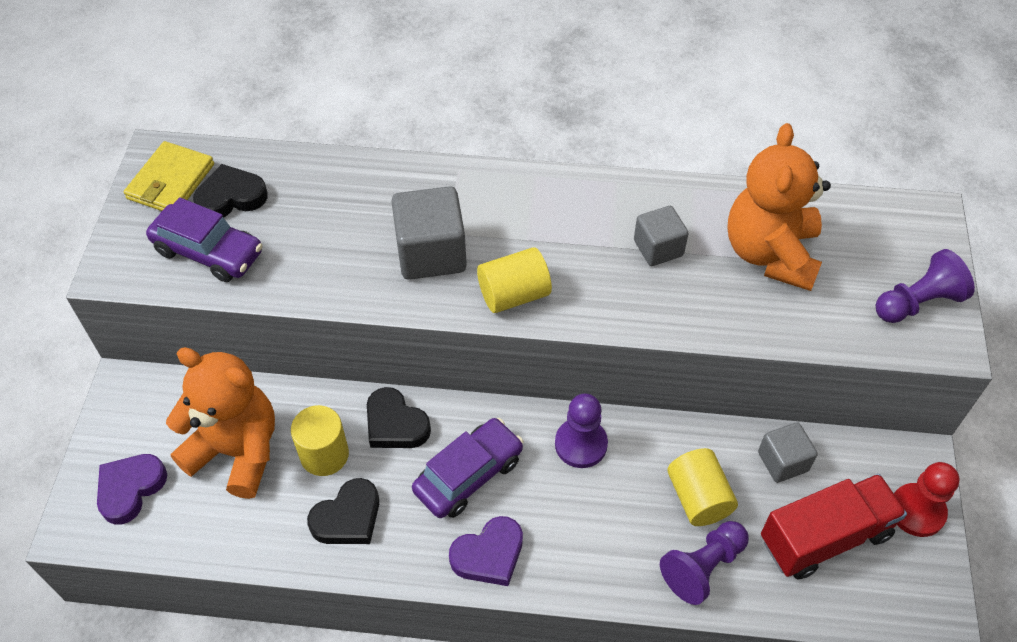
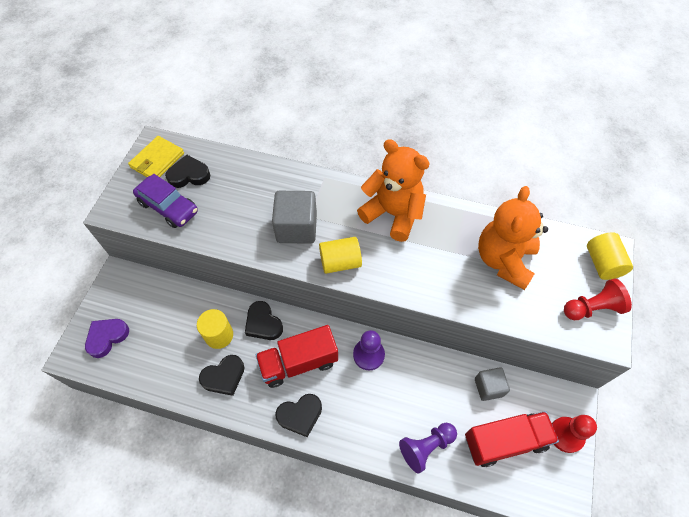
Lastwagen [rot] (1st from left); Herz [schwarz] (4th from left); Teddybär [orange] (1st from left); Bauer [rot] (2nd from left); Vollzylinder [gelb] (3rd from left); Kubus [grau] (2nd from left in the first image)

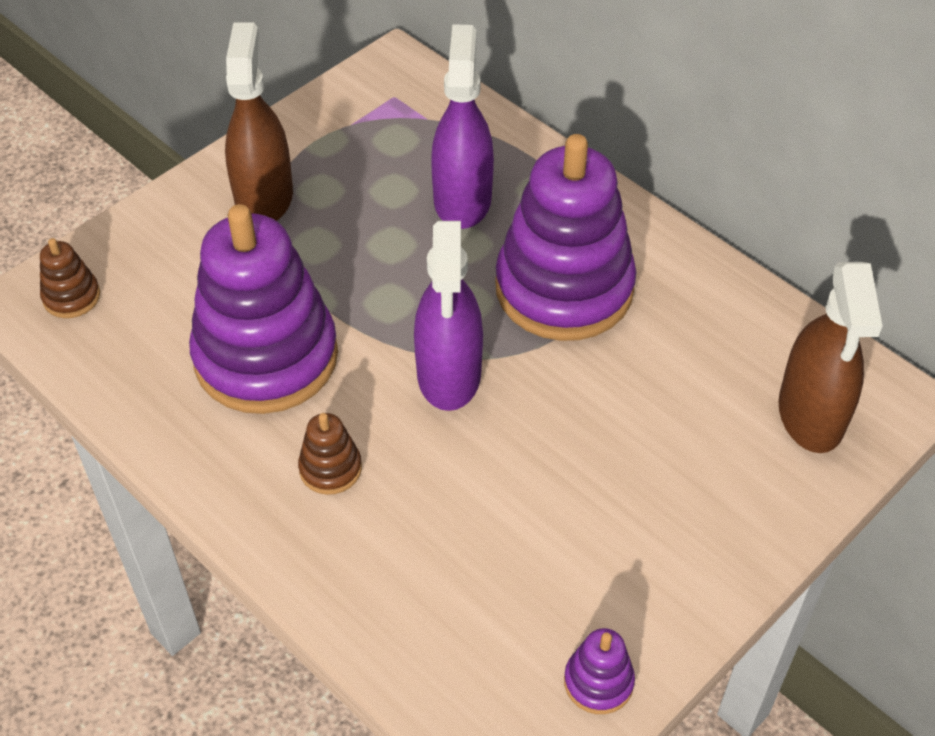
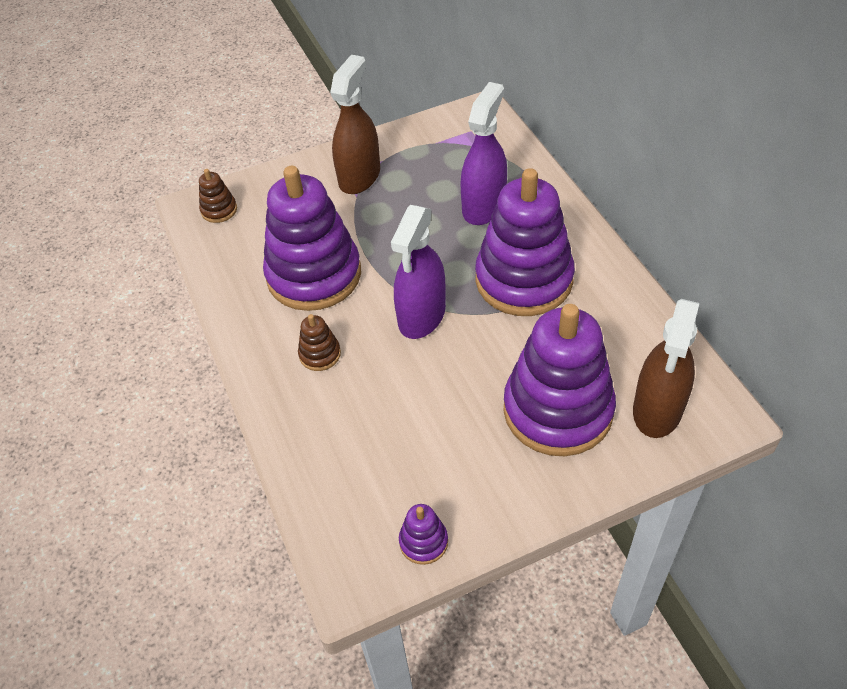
Stapelspielzeug [lila] (4th from left)

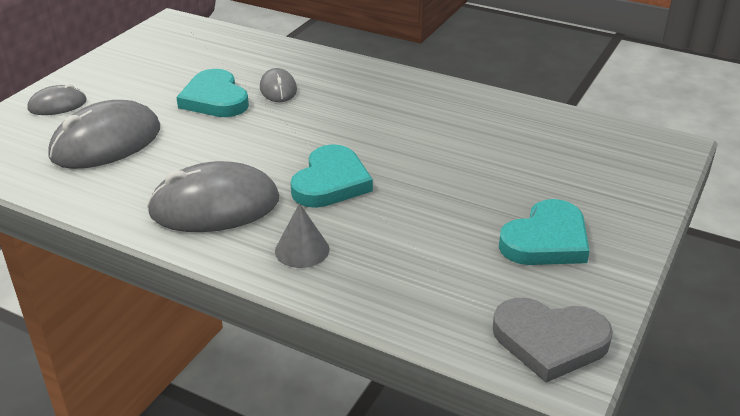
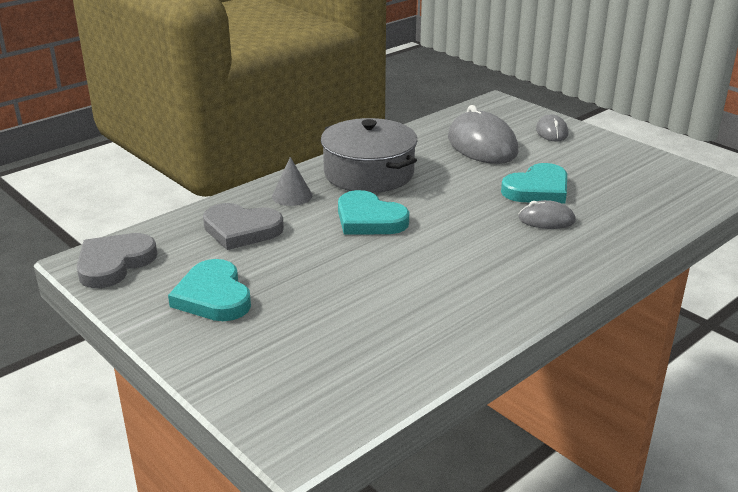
Herz [grau] (2nd from left); Kochtopf [grau]; Herz [türkis] (3rd from left)

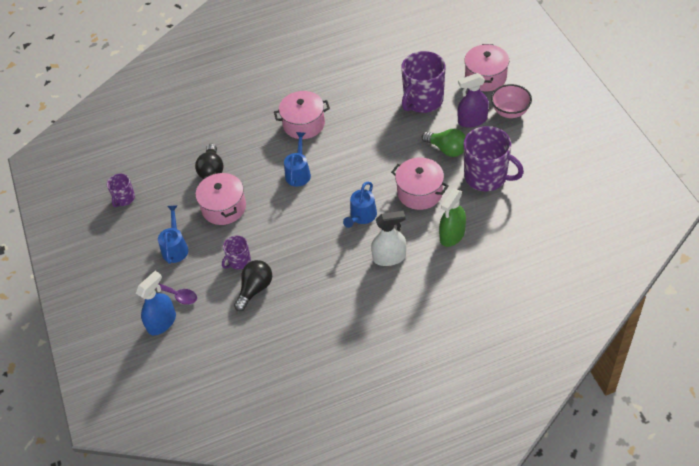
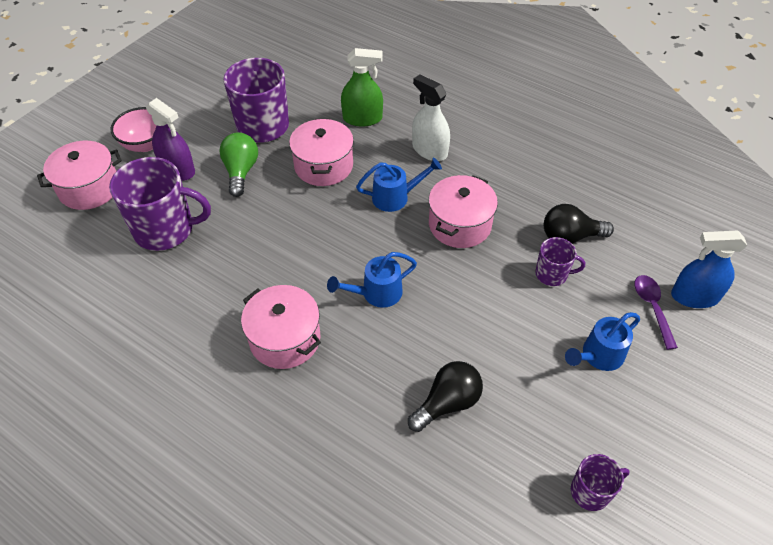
Kochtopf [rosa] (4th from left)

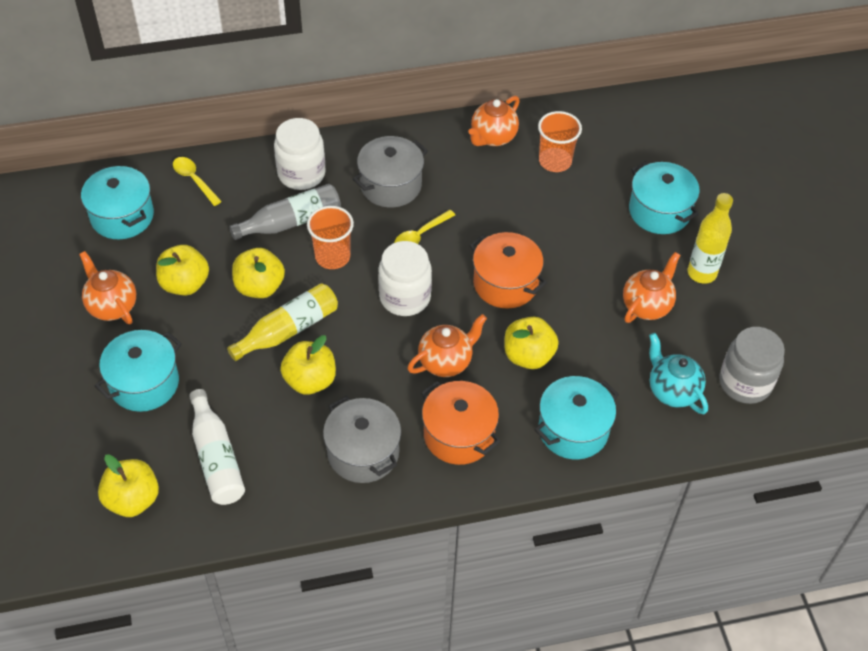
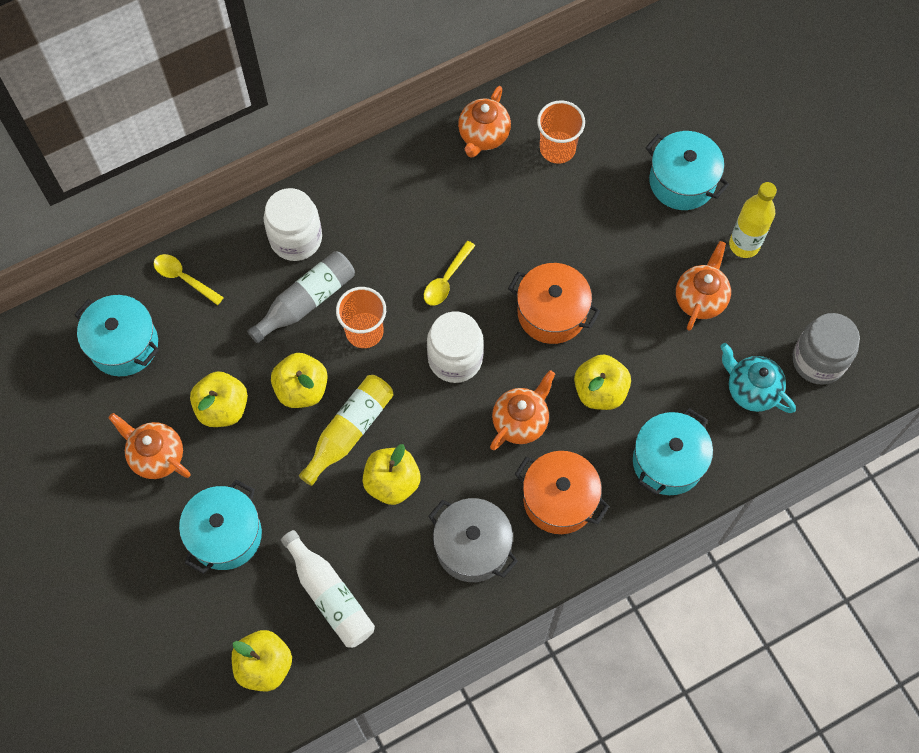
Kochtopf [grau] (2nd from left in the first image)

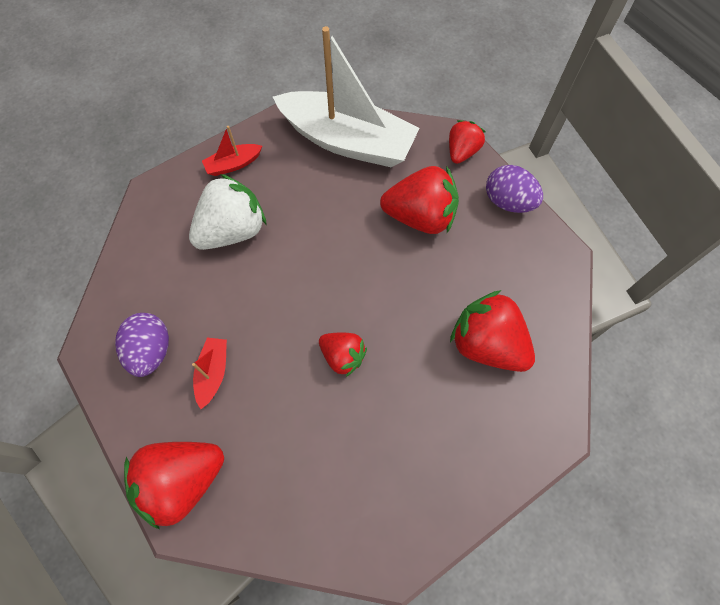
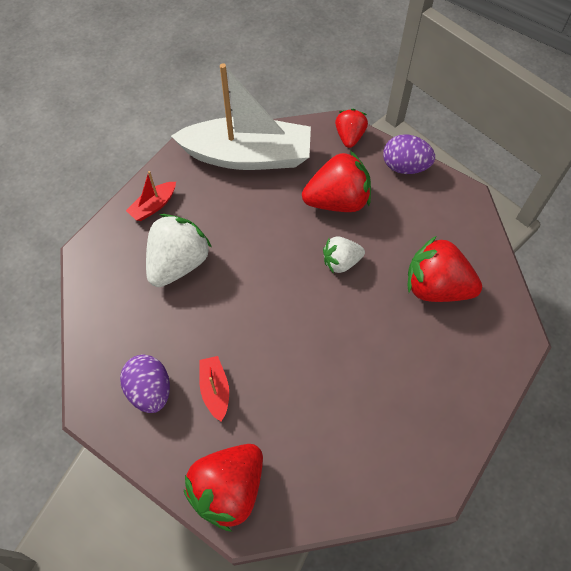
Erdbeere [weiß] (2nd from left); Erdbeere [rot] (2nd from left in the first image)

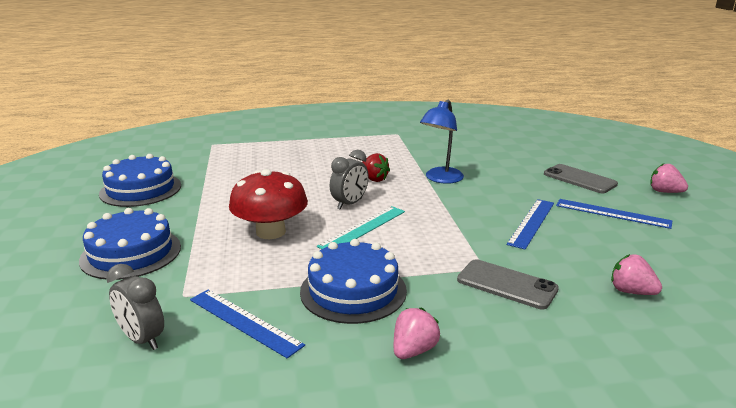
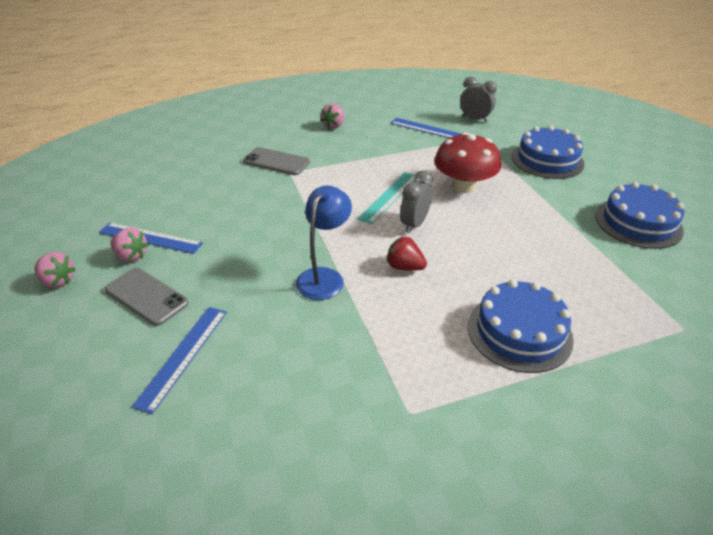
Erdbeere [rosa] (2nd from left); Lineal [blau] (2nd from left); Kuchen [blau] (1st from left)

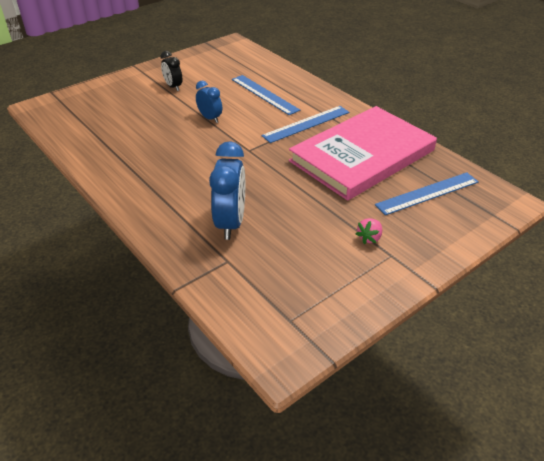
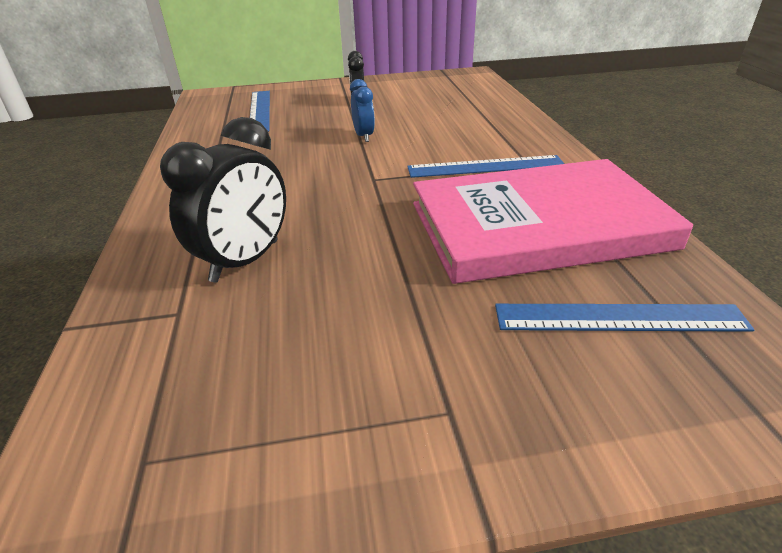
Wecker [schwarz] (1st from left); Lineal [blau] (1st from left); Erdbeere [rosa]

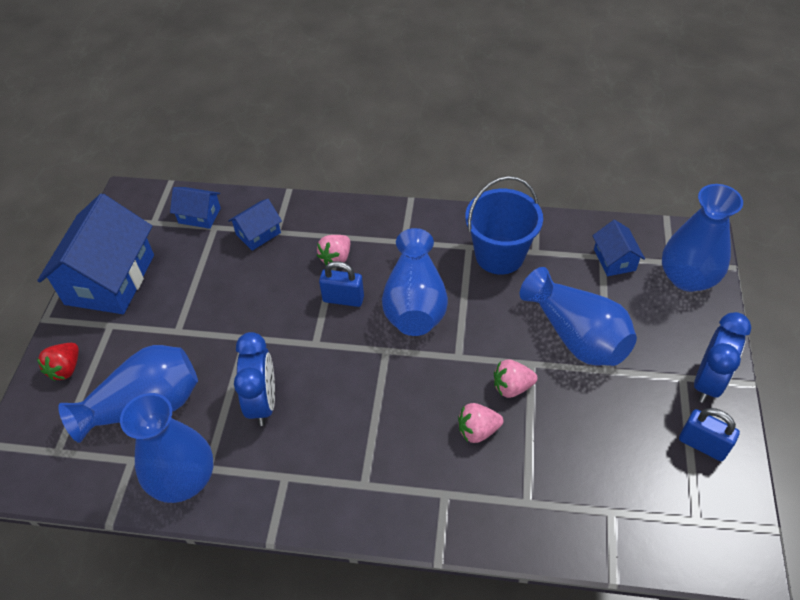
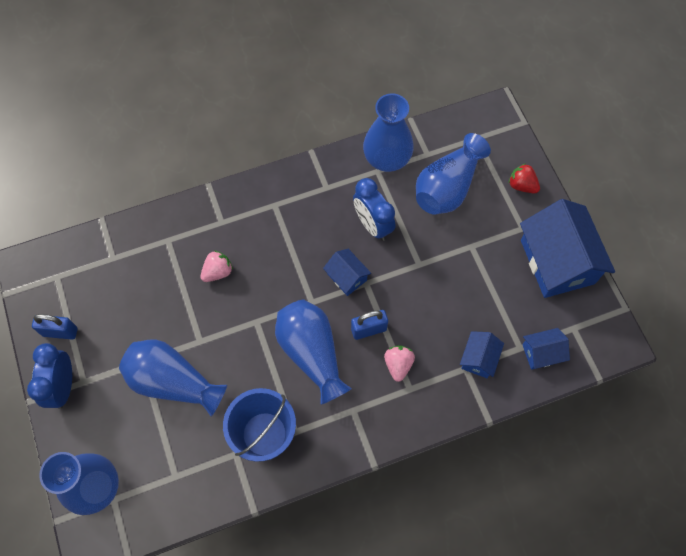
Haus [blau] (1st from left); Erdbeere [rot]; Erdbeere [rosa] (3rd from left in the first image)

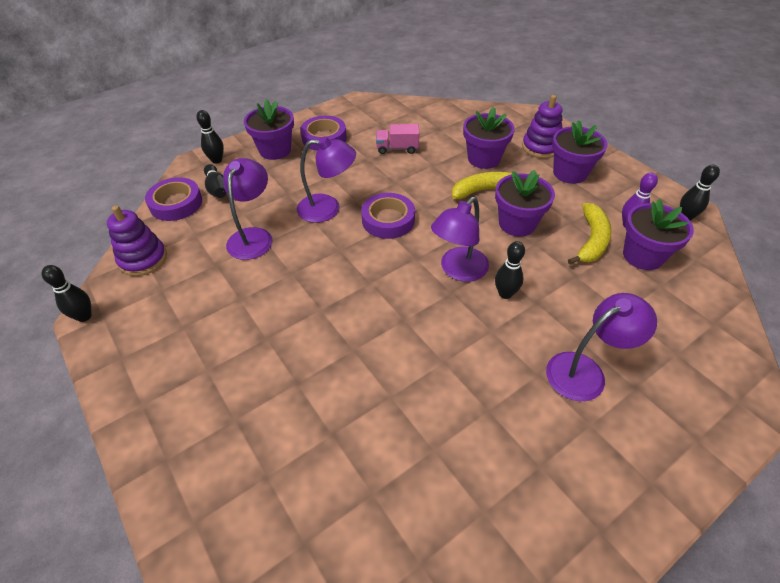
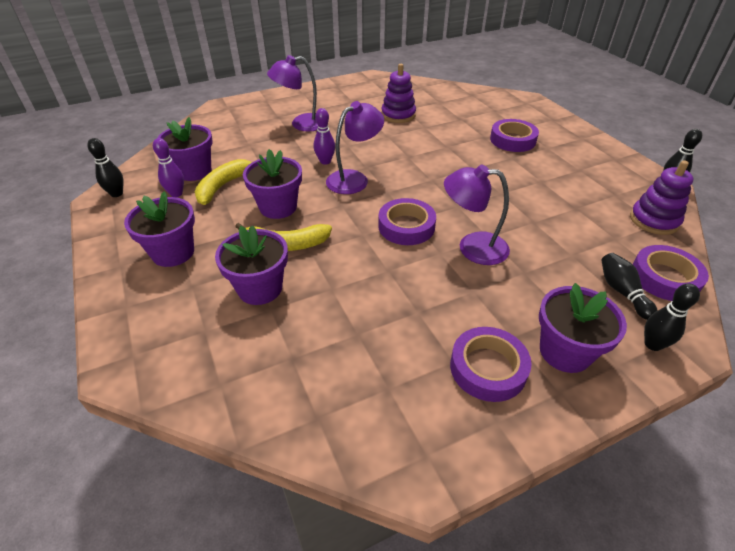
Bowlingkegel [lila] (2nd from left); Stapelspielzeug [lila] (1st from left); Klebeband [lila] (3rd from left); Lampe [lila] (1st from left in the first image); Lastwagen [rosa]

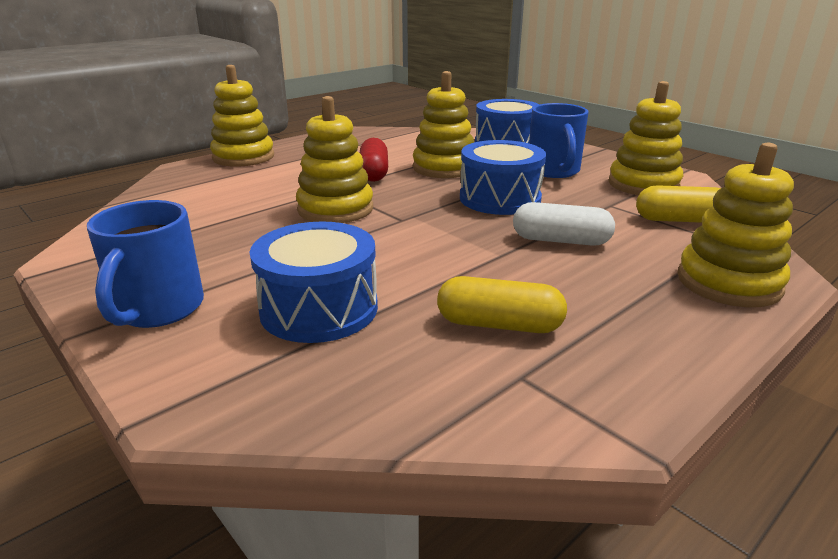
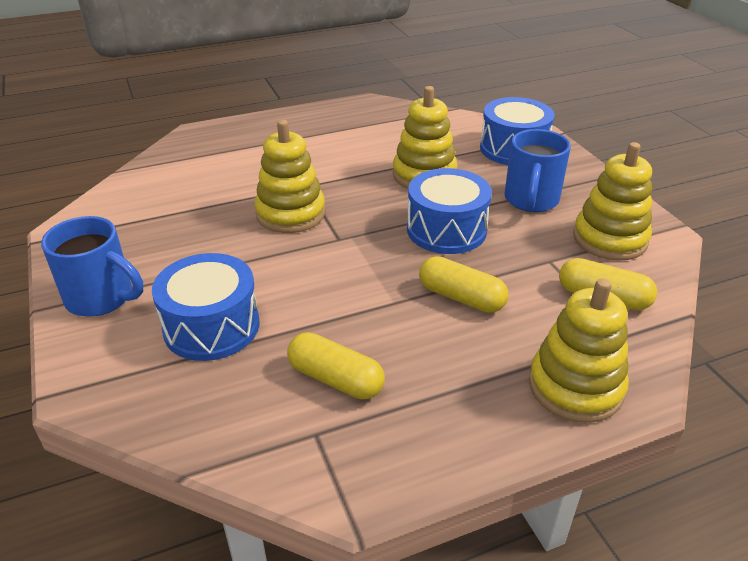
Tasse [blau] (1st from left); Kapsel [gelb] (2nd from left); Stapelspielzeug [gelb] (1st from left in the first image); Kapsel [rot]

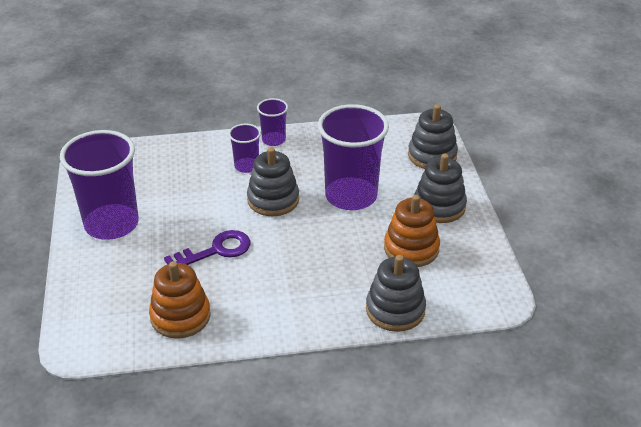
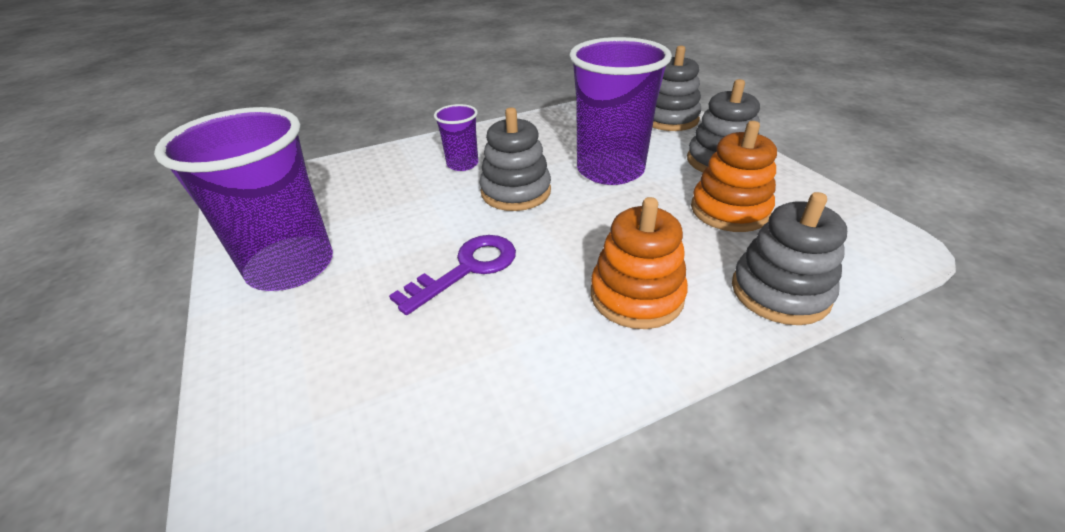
Stapelspielzeug [orange] (1st from left); Becher [lila] (3rd from left in the first image)

